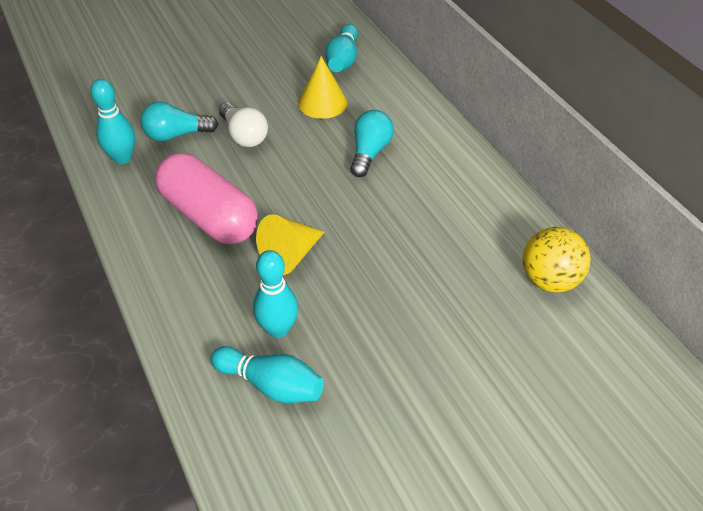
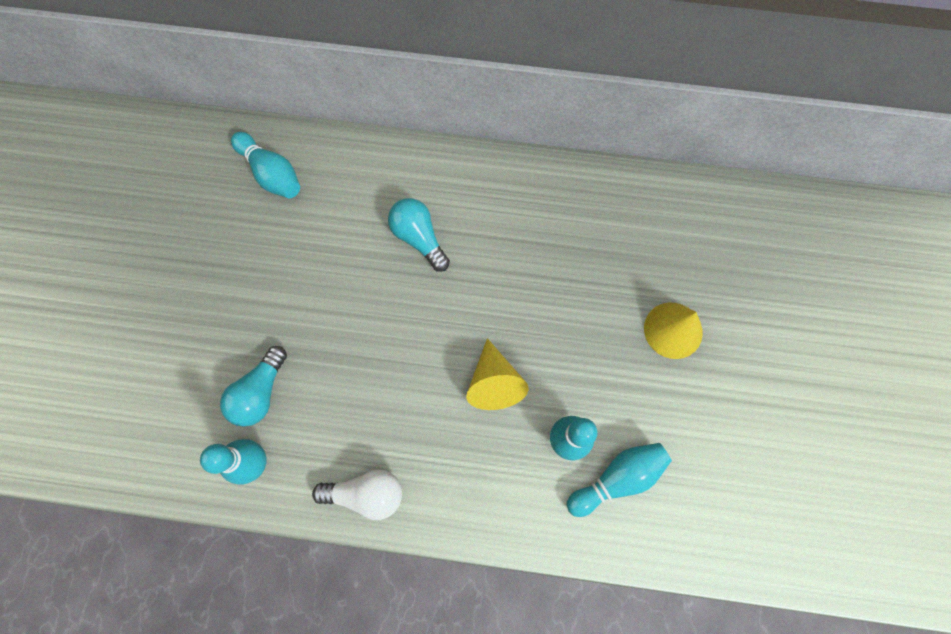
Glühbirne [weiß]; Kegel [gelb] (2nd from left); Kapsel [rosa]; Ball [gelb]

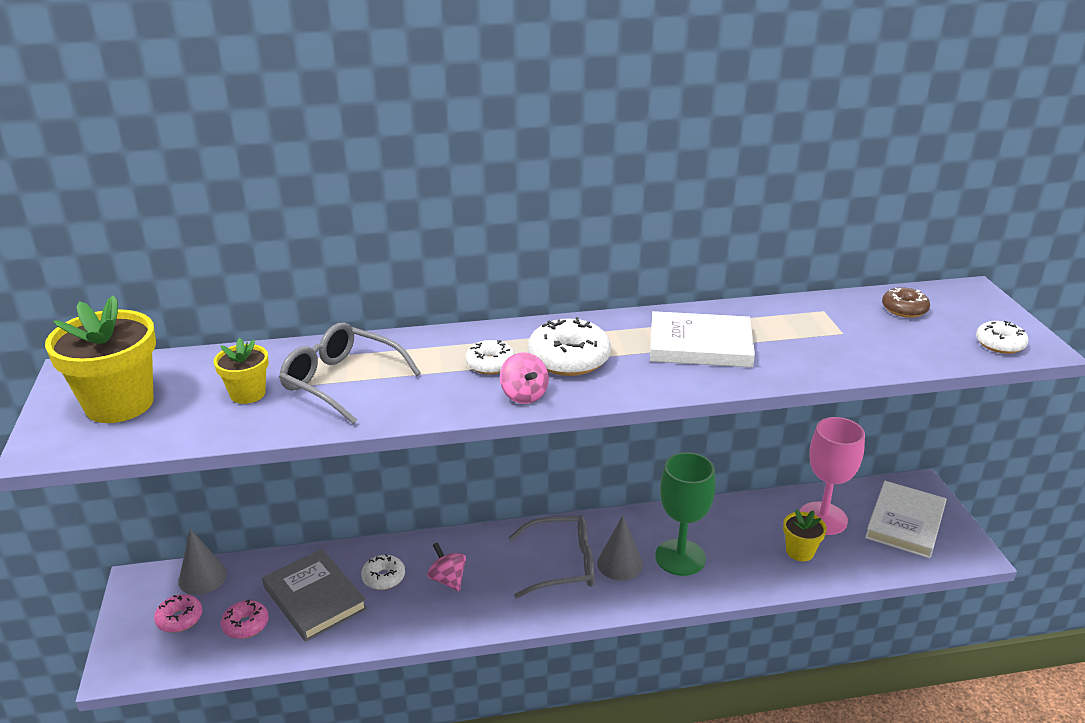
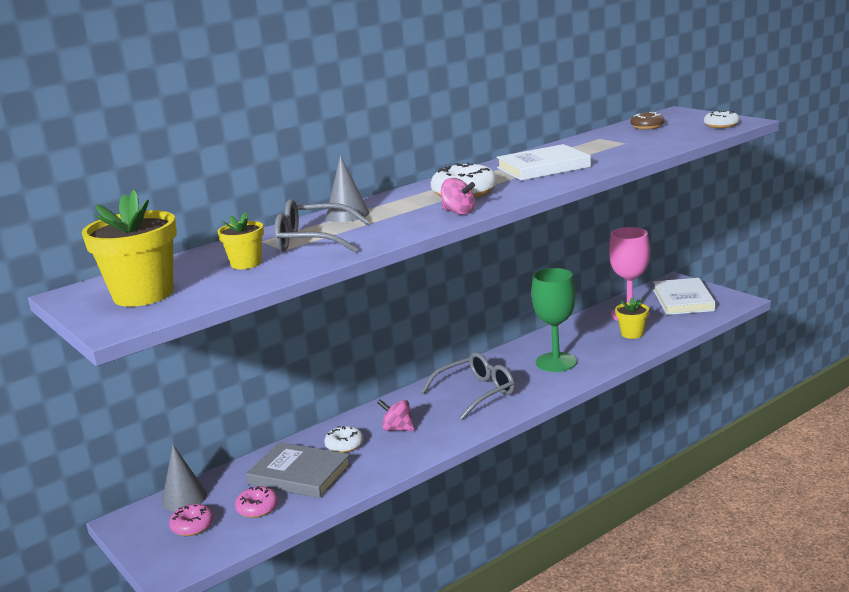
Kegel [grau] (2nd from left); Donut [weiß] (2nd from left in the first image)

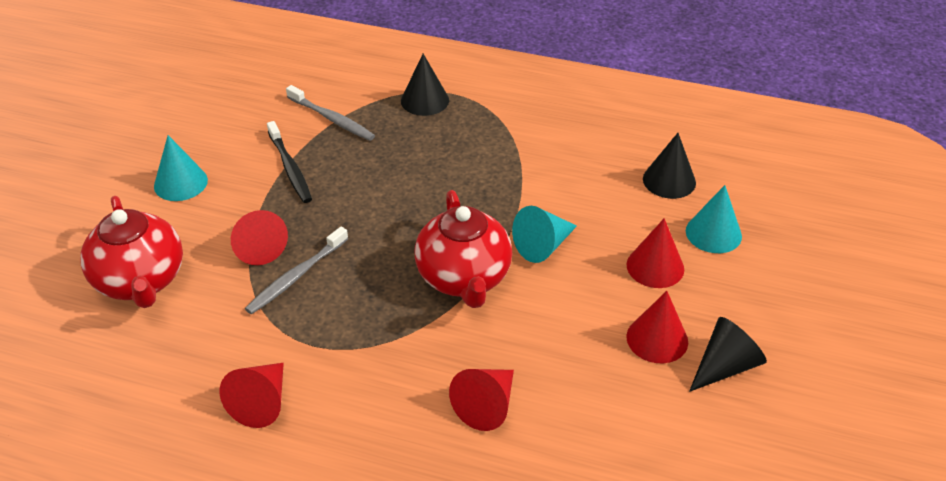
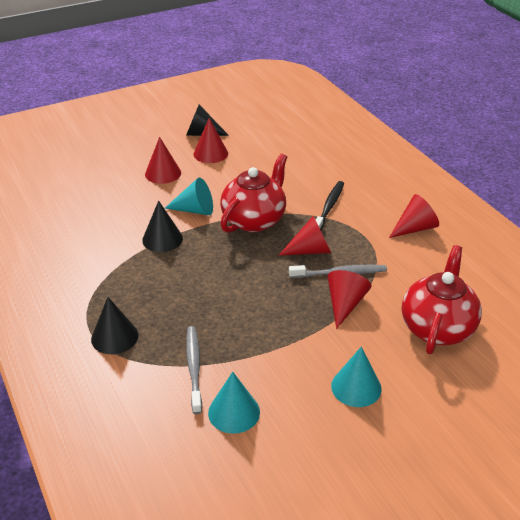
Kegel [schwarz] (2nd from left); Kegel [türkis] (2nd from left); Kegel [rot] (3rd from left); Zahnbürste [schwarz]

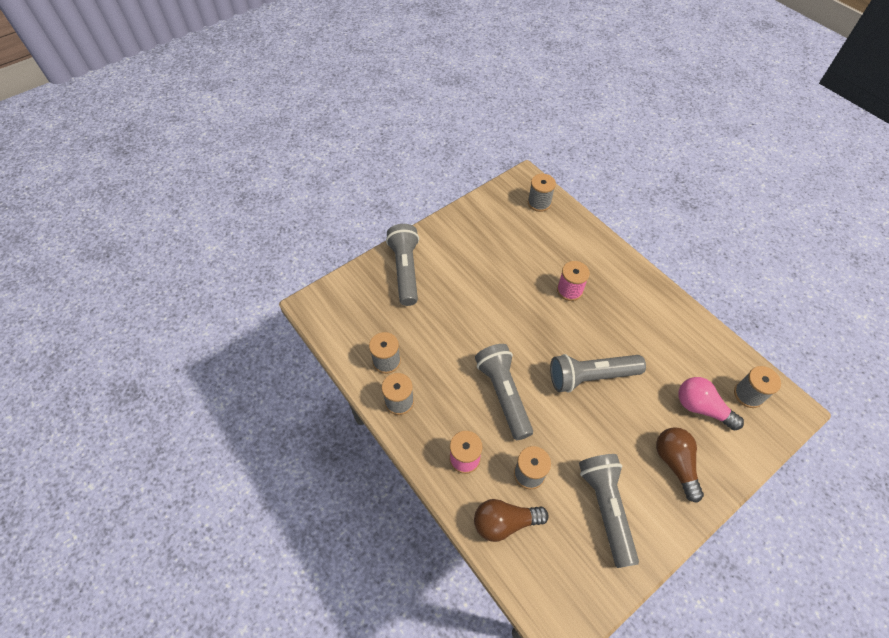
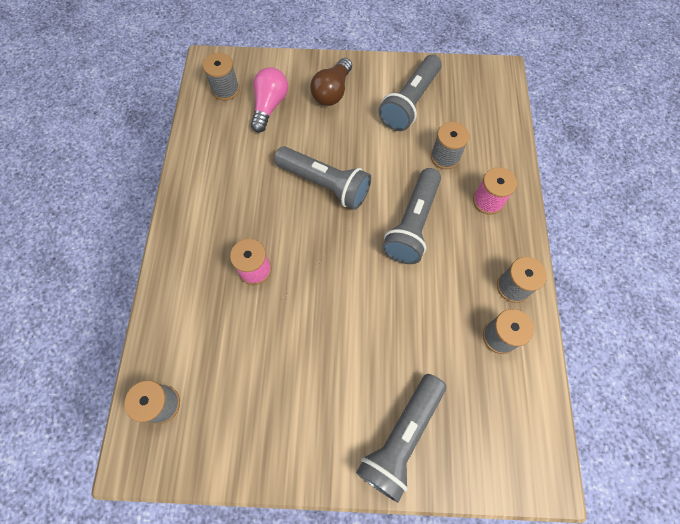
Glühbirne [rosa]; Glühbirne [braun] (1st from left in the first image)

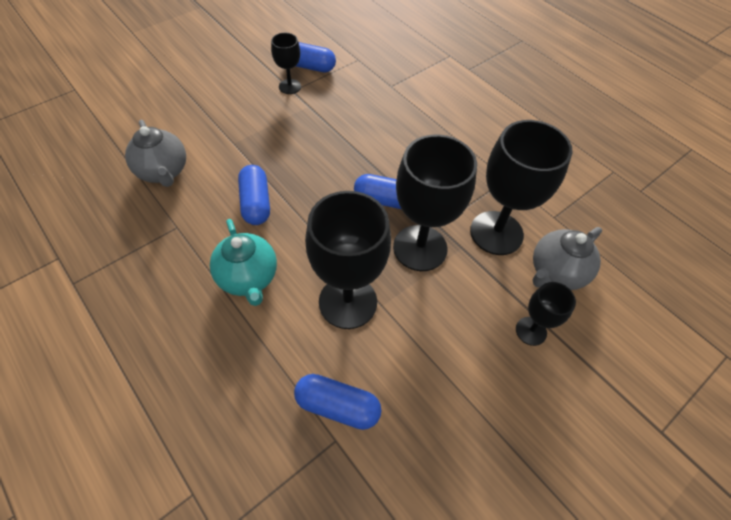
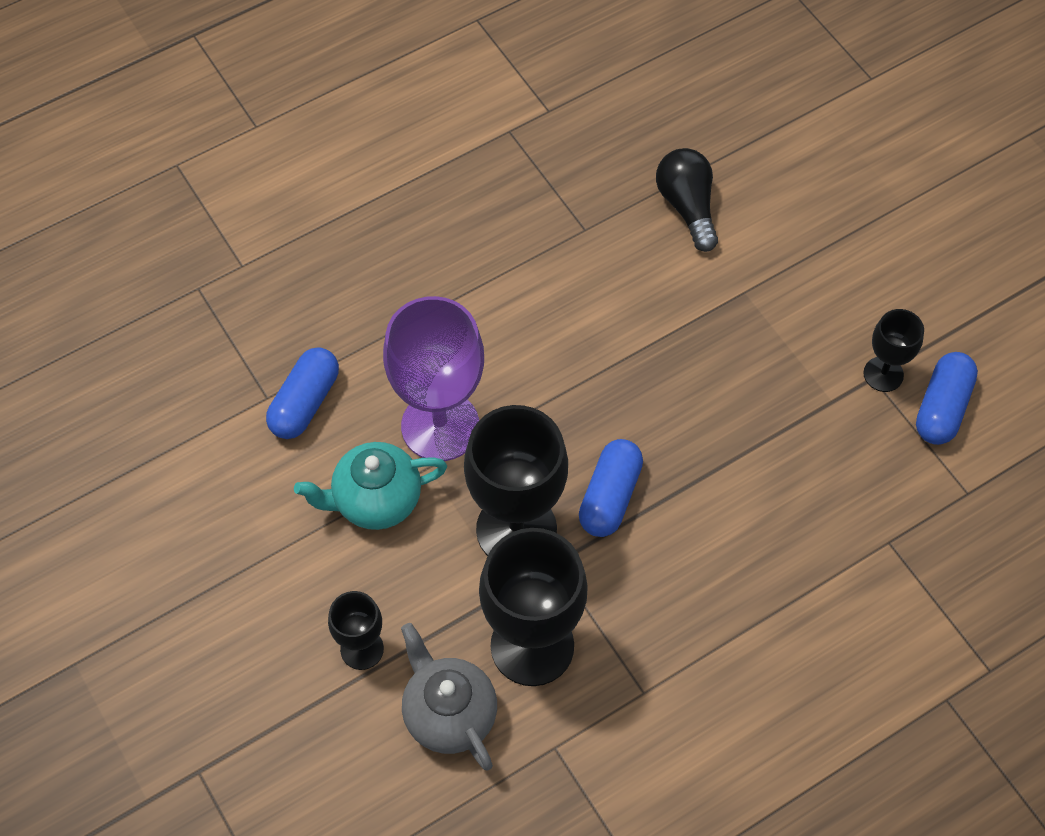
Teekanne [türkis]; Kelch [lila]; Glühbirne [schwarz]; Kapsel [blau] (1st from left in the first image)

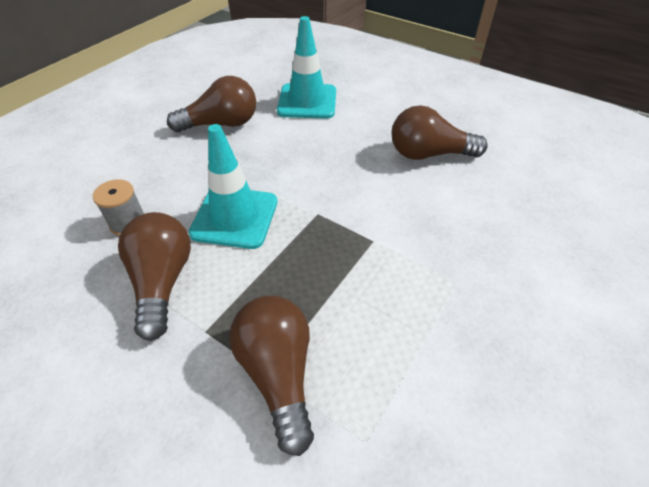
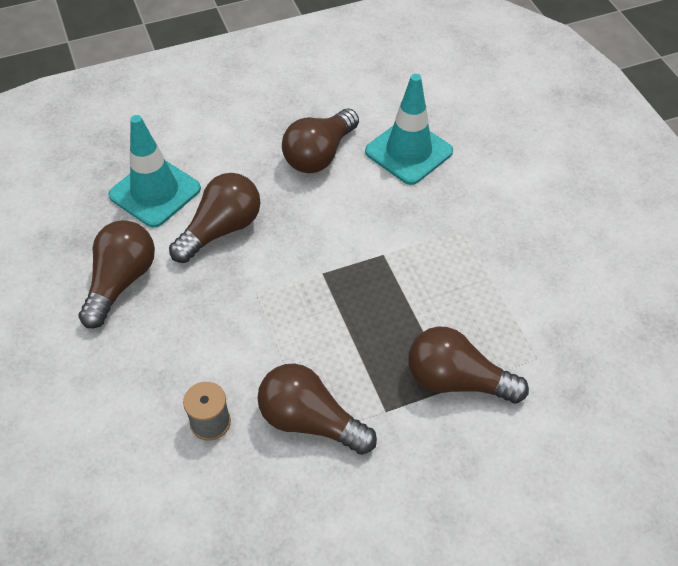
Glühbirne [braun] (2nd from left); Leitkegel [türkis] (2nd from left)

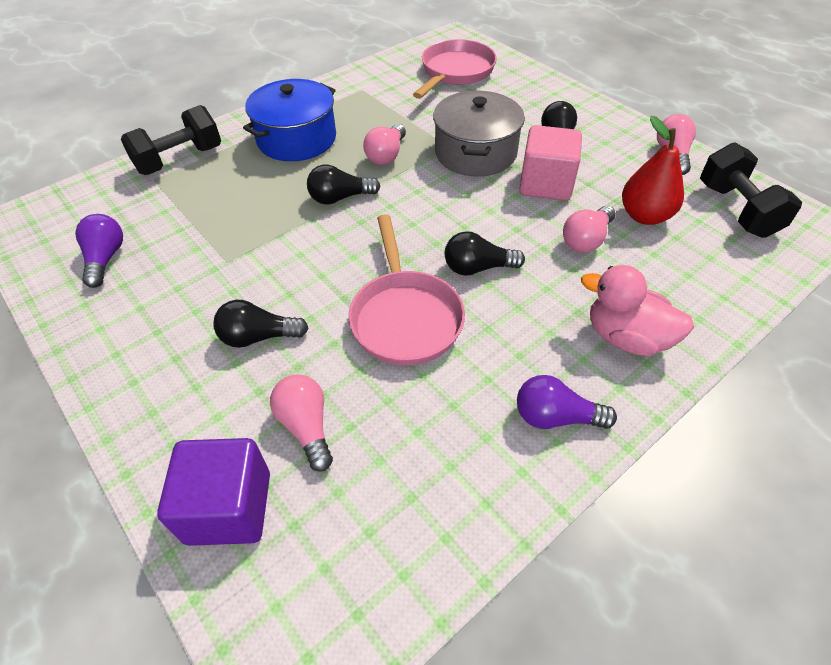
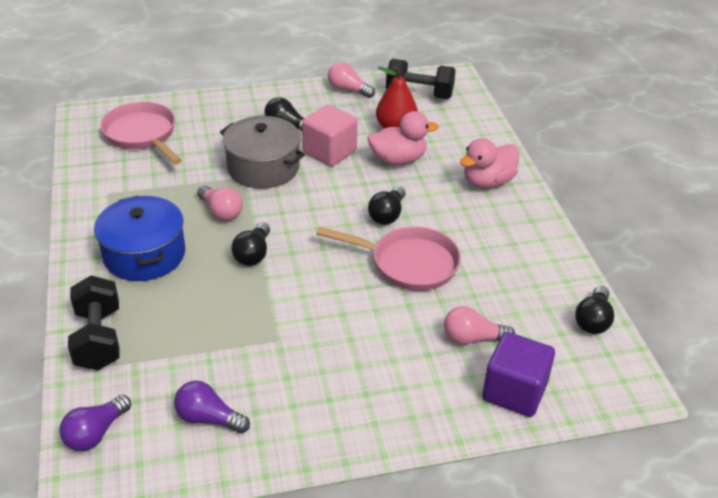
Glühbirne [lila] (1st from left); Ente [rosa] (1st from left); Glühbirne [schwarz] (4th from left)

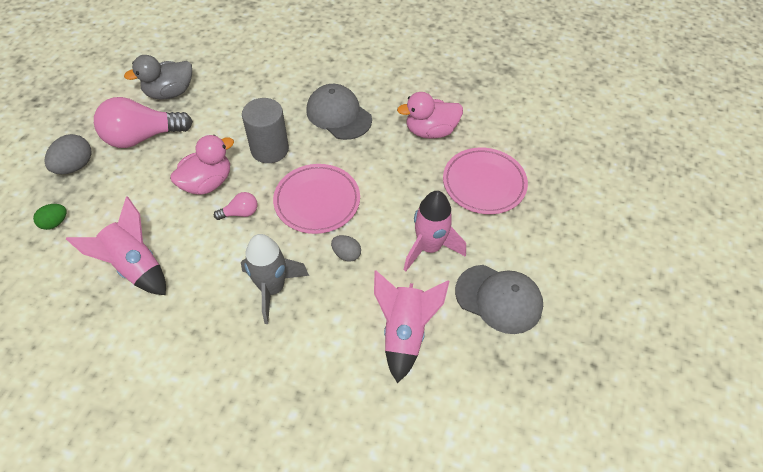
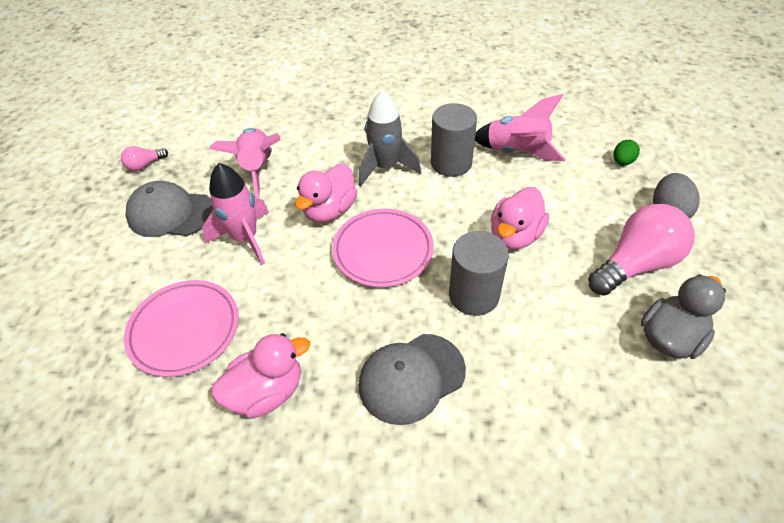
Glühbirne [rosa] (1st from left); Ente [rosa] (2nd from left); Kappe [grau] (2nd from left); Vollzylinder [grau] (1st from left)

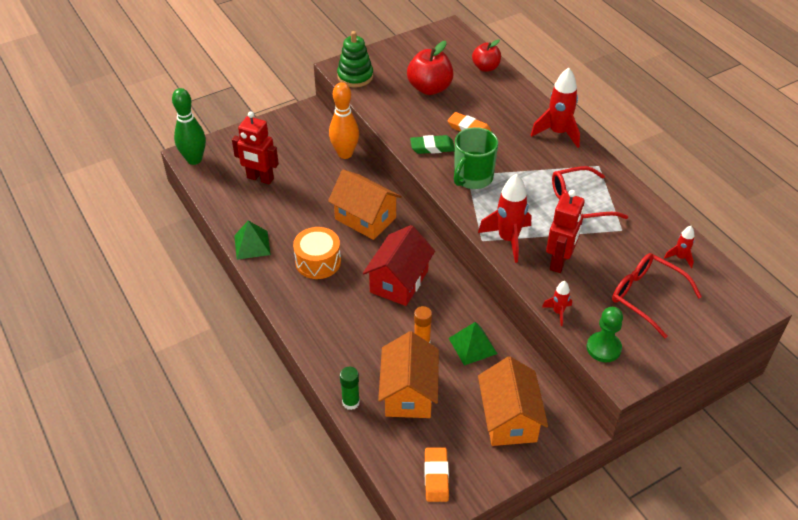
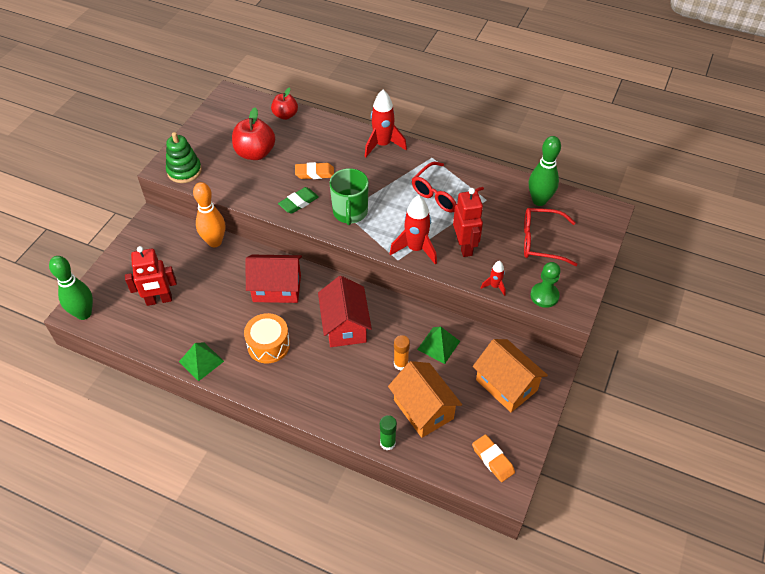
Haus [rot] (1st from left); Bowlingkegel [grün] (2nd from left)

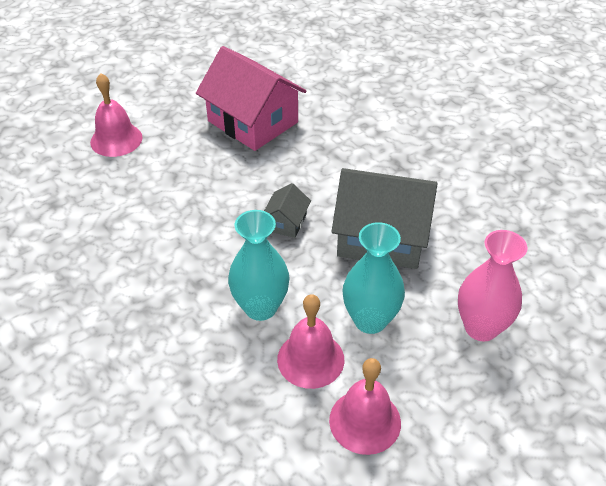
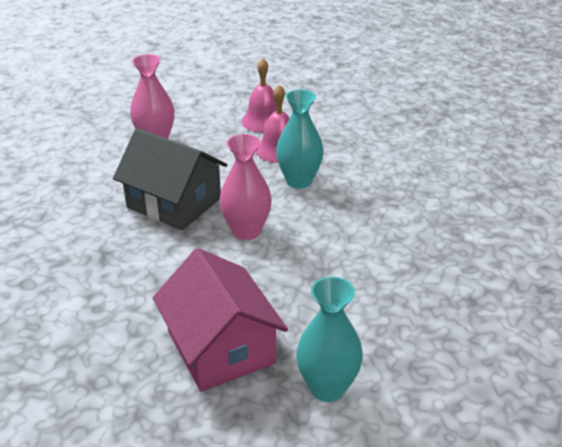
Vase [rosa] (2nd from left); Vase [türkis] (2nd from left); Glocke [rosa] (1st from left in the first image)

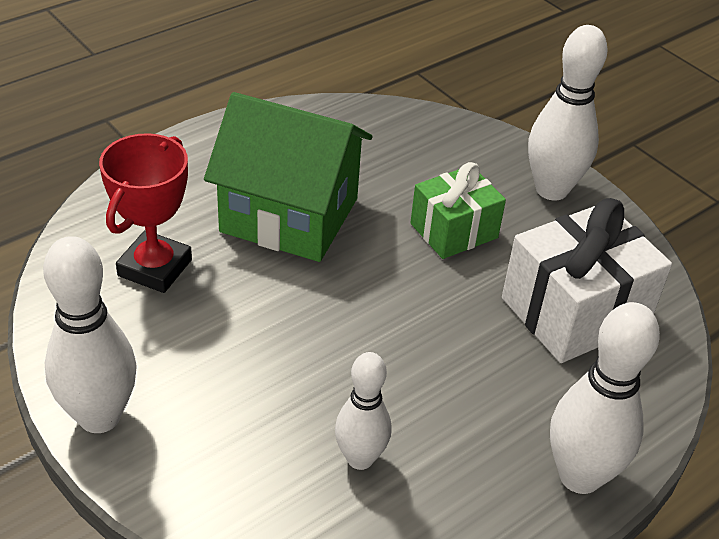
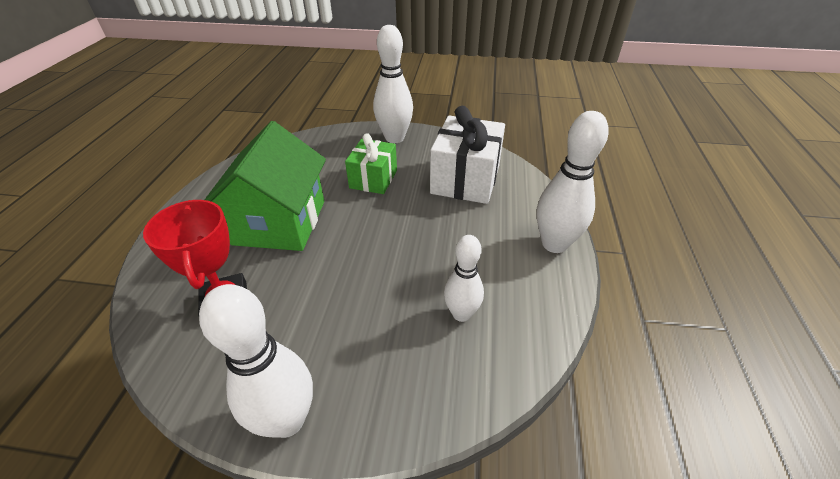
Haus [grün]

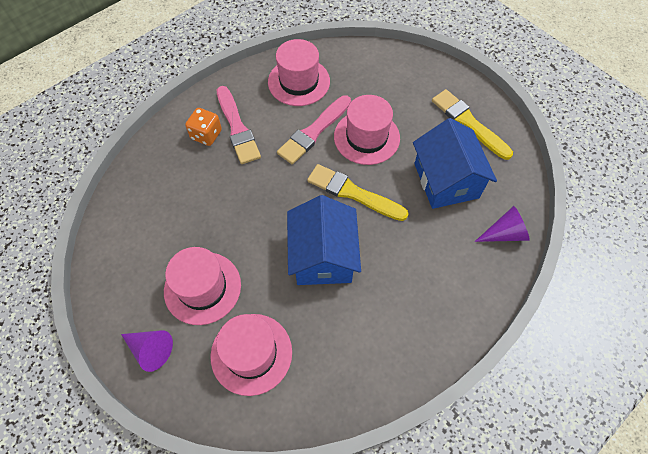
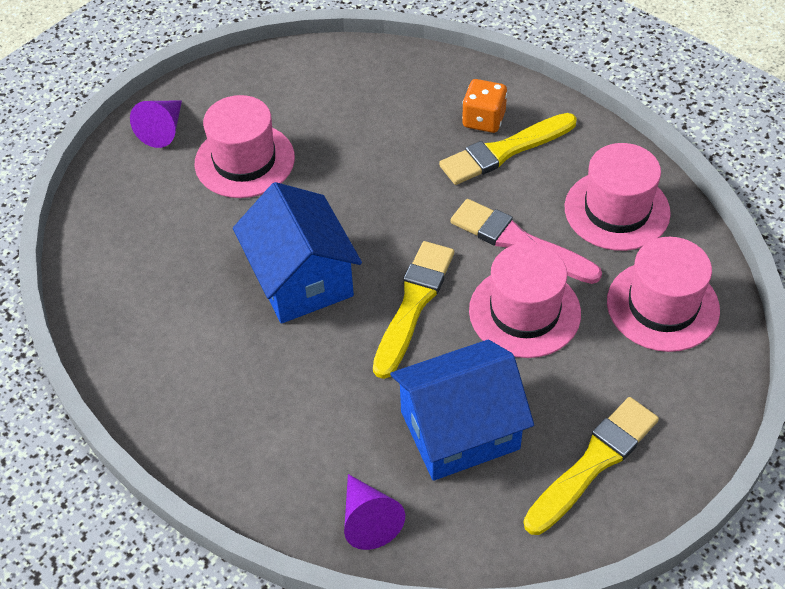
Haus [blau] (1st from left); Pinsel [gelb] (2nd from left); Hut [rosa] (4th from left)

